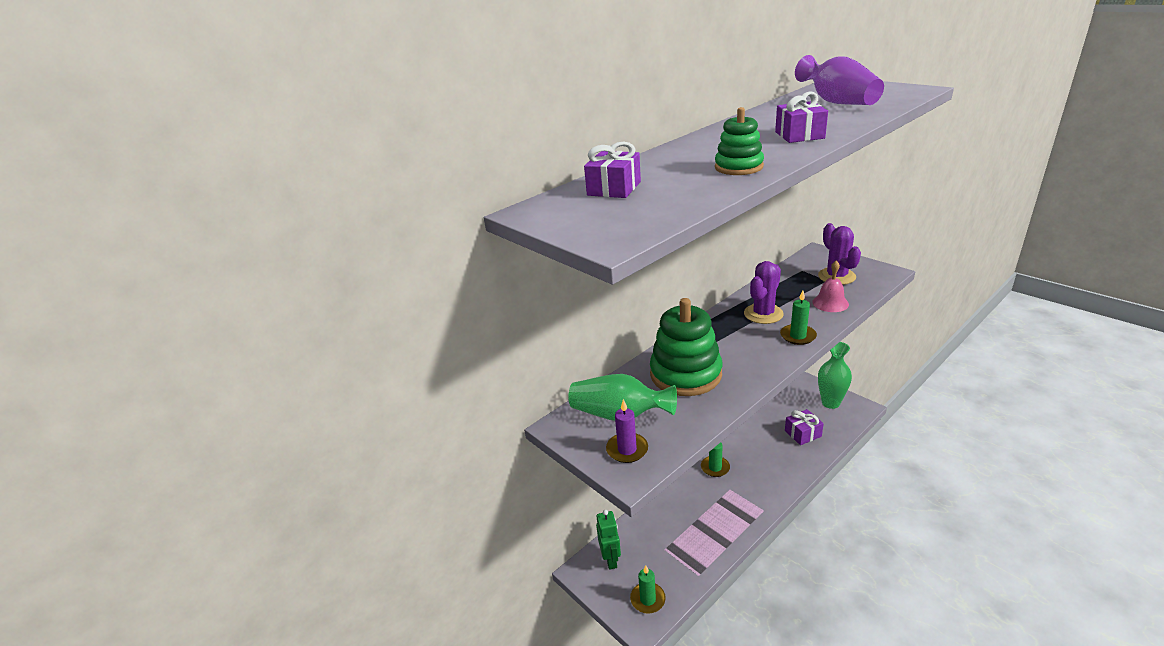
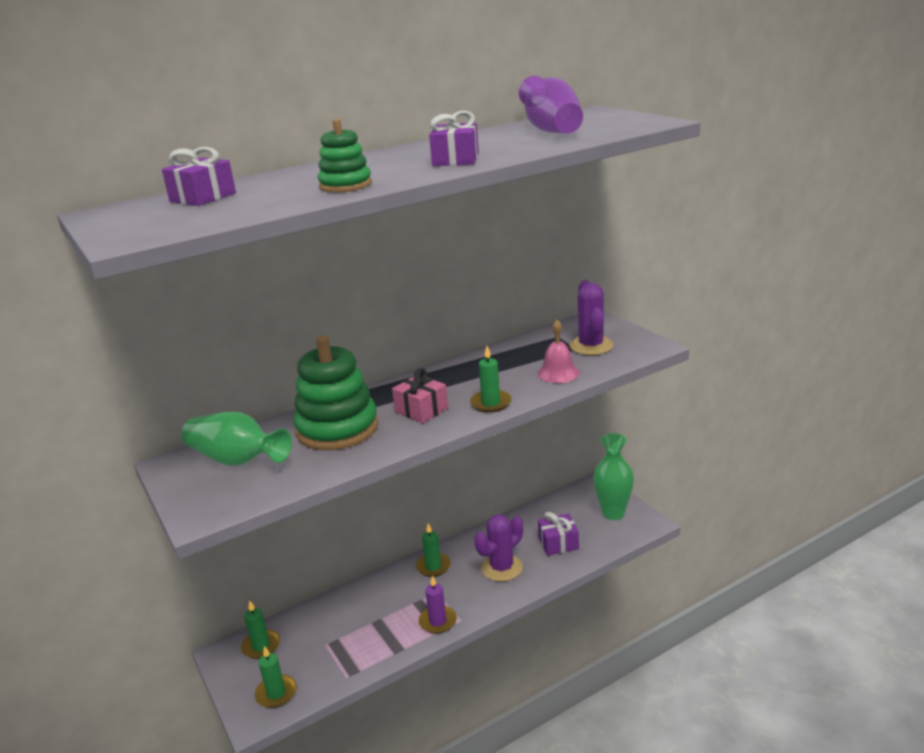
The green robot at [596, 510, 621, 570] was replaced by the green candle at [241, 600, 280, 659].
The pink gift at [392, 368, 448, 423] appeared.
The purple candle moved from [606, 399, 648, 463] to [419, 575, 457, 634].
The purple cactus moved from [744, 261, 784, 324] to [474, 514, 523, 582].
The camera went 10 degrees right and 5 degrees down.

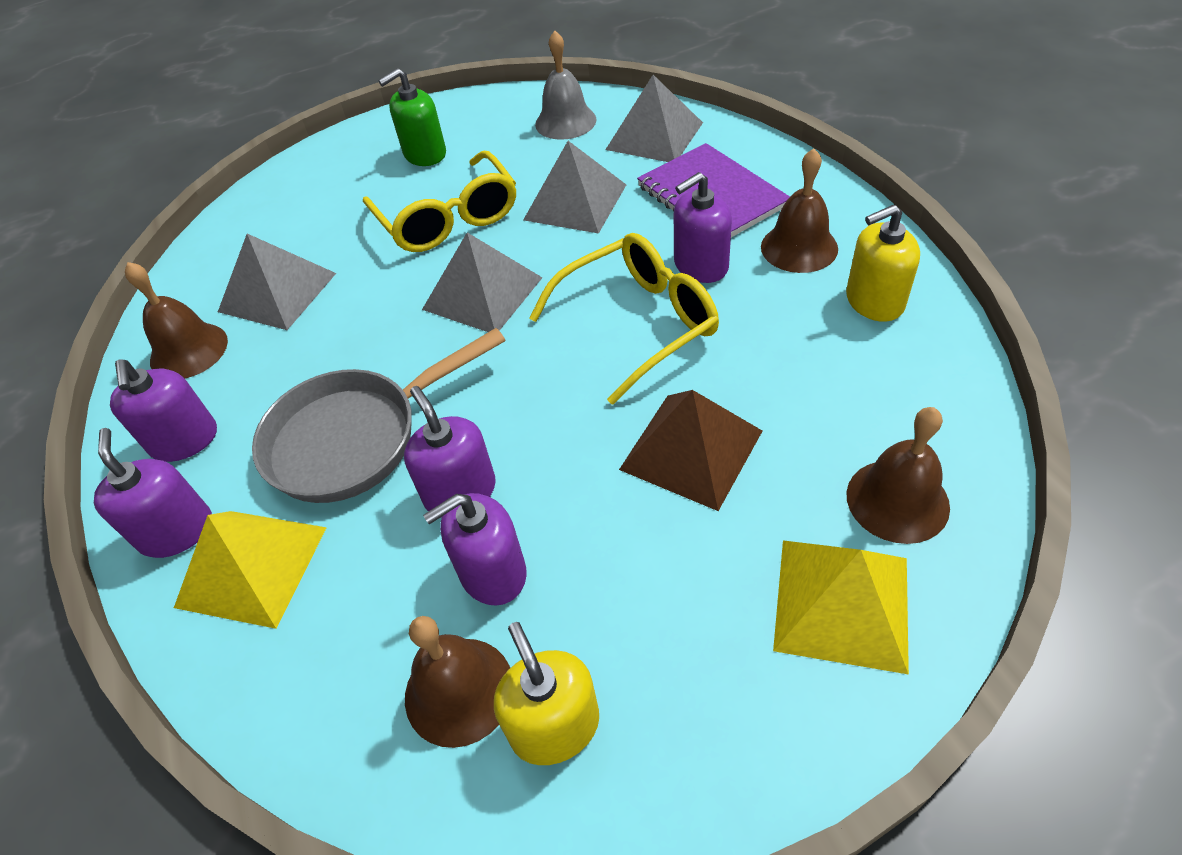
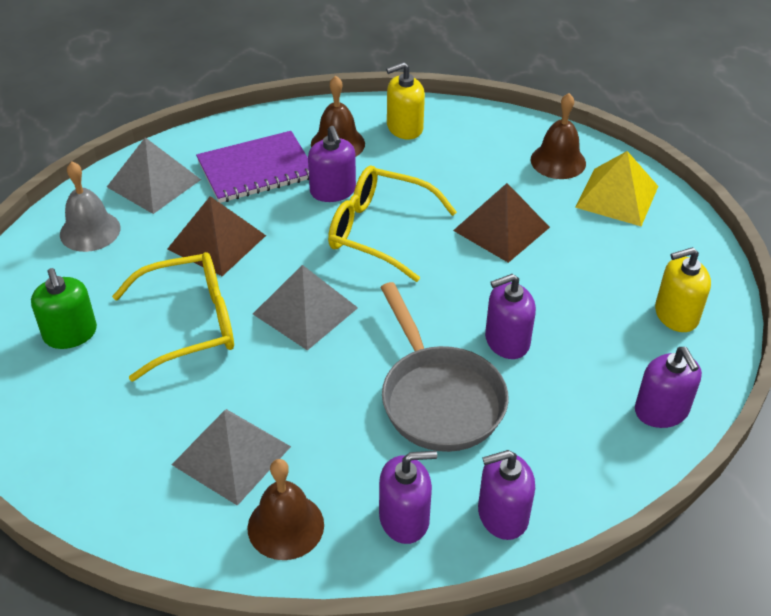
The grey pyramid at [523, 141, 626, 234] became the brown pyramid at [167, 196, 266, 276].
The yellow glasses at [529, 233, 719, 405] turned 45 degrees counterclockwise.
The yellow soap dispenser at [846, 205, 920, 322] turned 75 degrees clockwise.
The purple soap dispenser moved from [423, 493, 527, 606] to [635, 347, 702, 428].
The yellow pyramid at [174, 511, 327, 629] disappeared.
The brown bell at [405, 616, 510, 748] disappeared.
The camera went 85 degrees left and 5 degrees down.

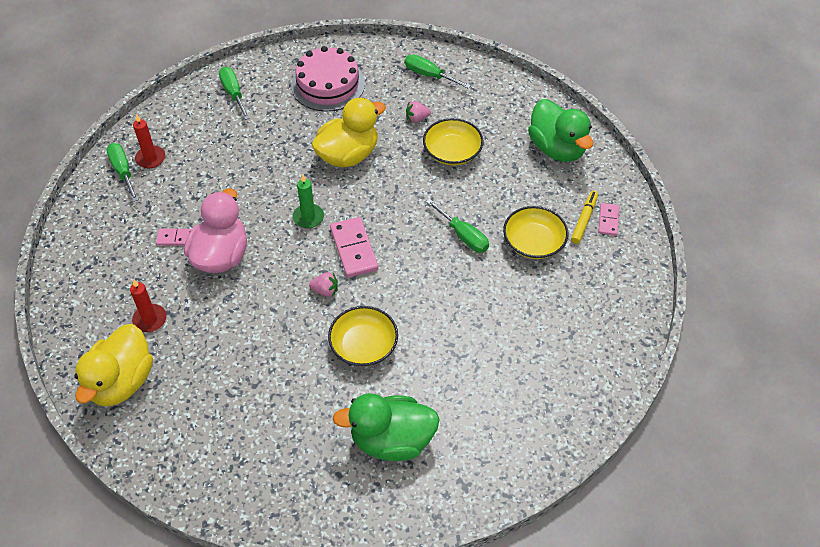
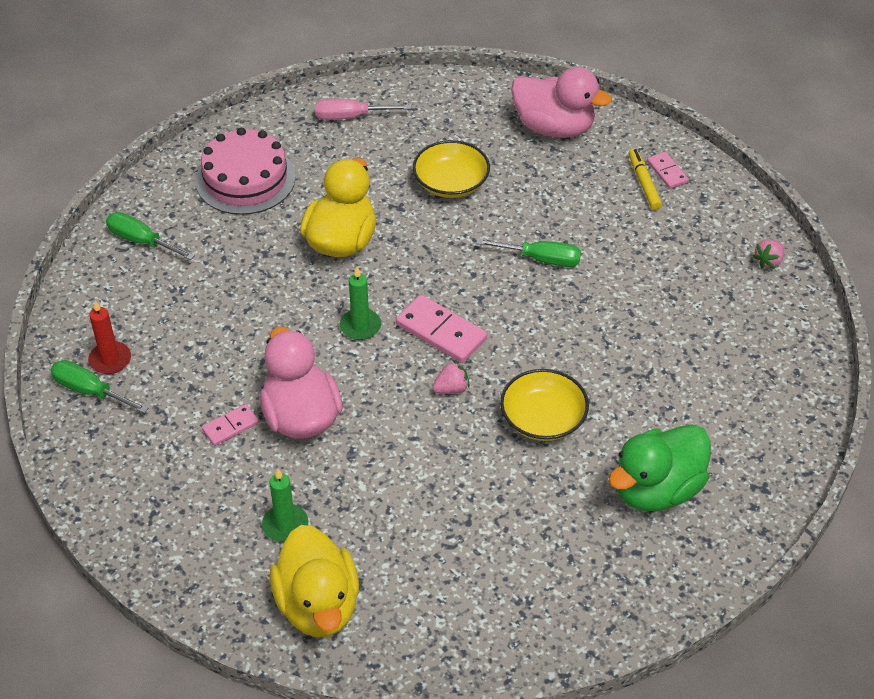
The red candle at [130, 280, 167, 332] became the green candle at [262, 469, 308, 542].
The green screwdriver at [405, 54, 471, 89] became the pink screwdriver at [315, 99, 412, 120].
The green duck at [528, 99, 593, 162] became the pink duck at [511, 67, 612, 138].
The pink strawberry moved from [406, 101, 431, 123] to [753, 240, 784, 269].
The yellow bowl at [503, 206, 568, 259] disappeared.
The camera went 35 degrees left and 5 degrees down.

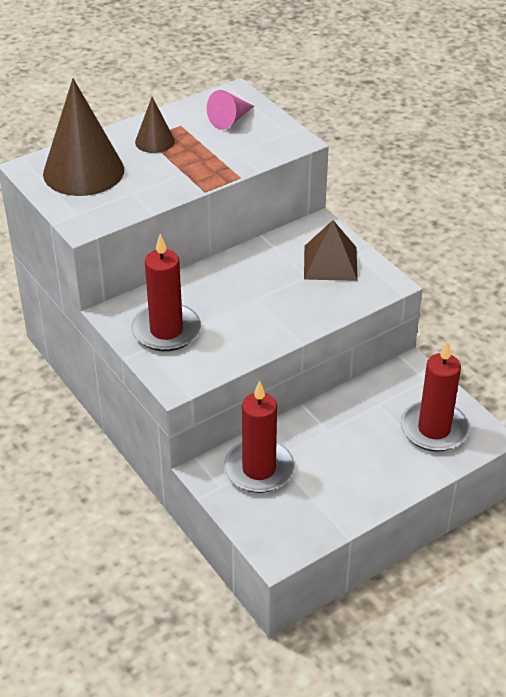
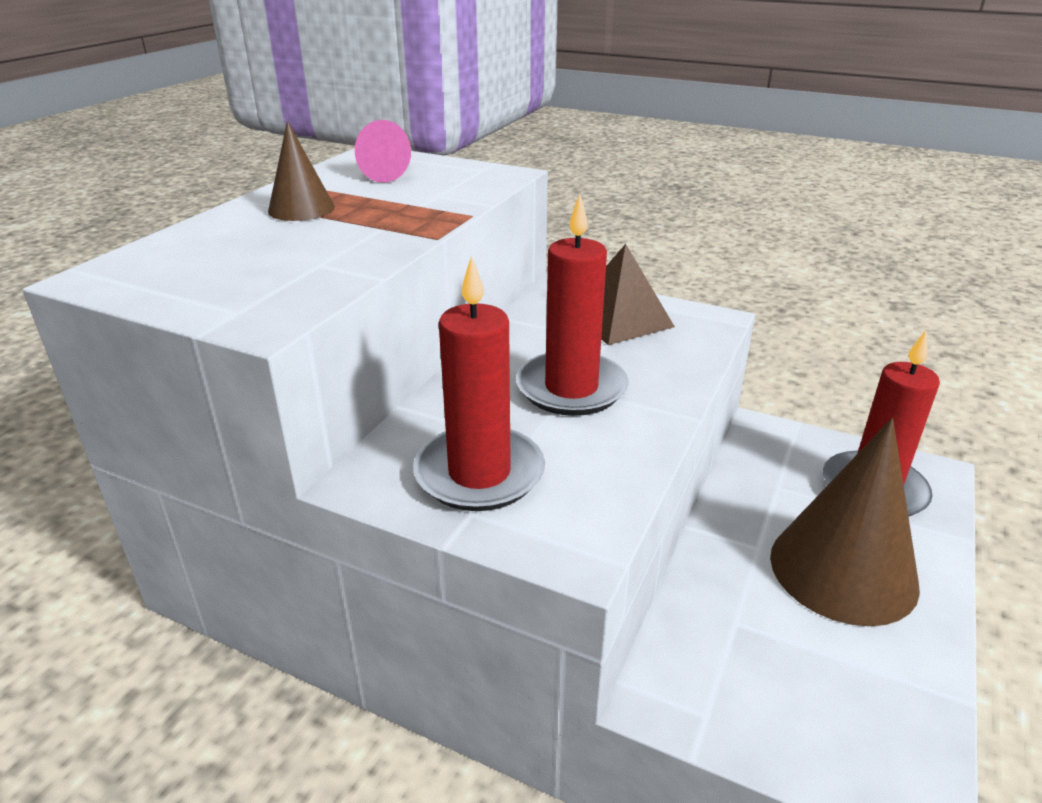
The red candle moved from [224, 381, 295, 493] to [516, 194, 629, 416].
The brown cone moved from [43, 78, 124, 196] to [770, 418, 920, 626].
The camera went 30 degrees left and 10 degrees down.

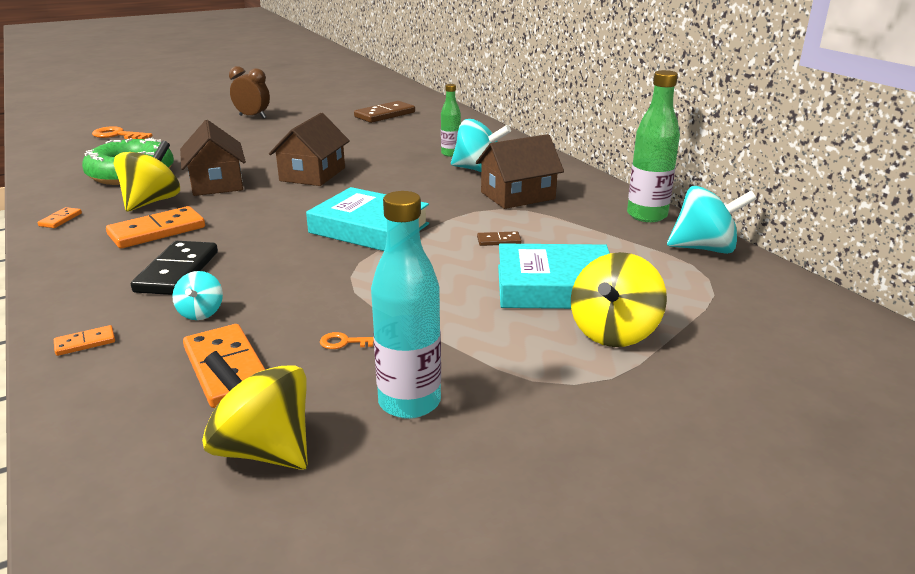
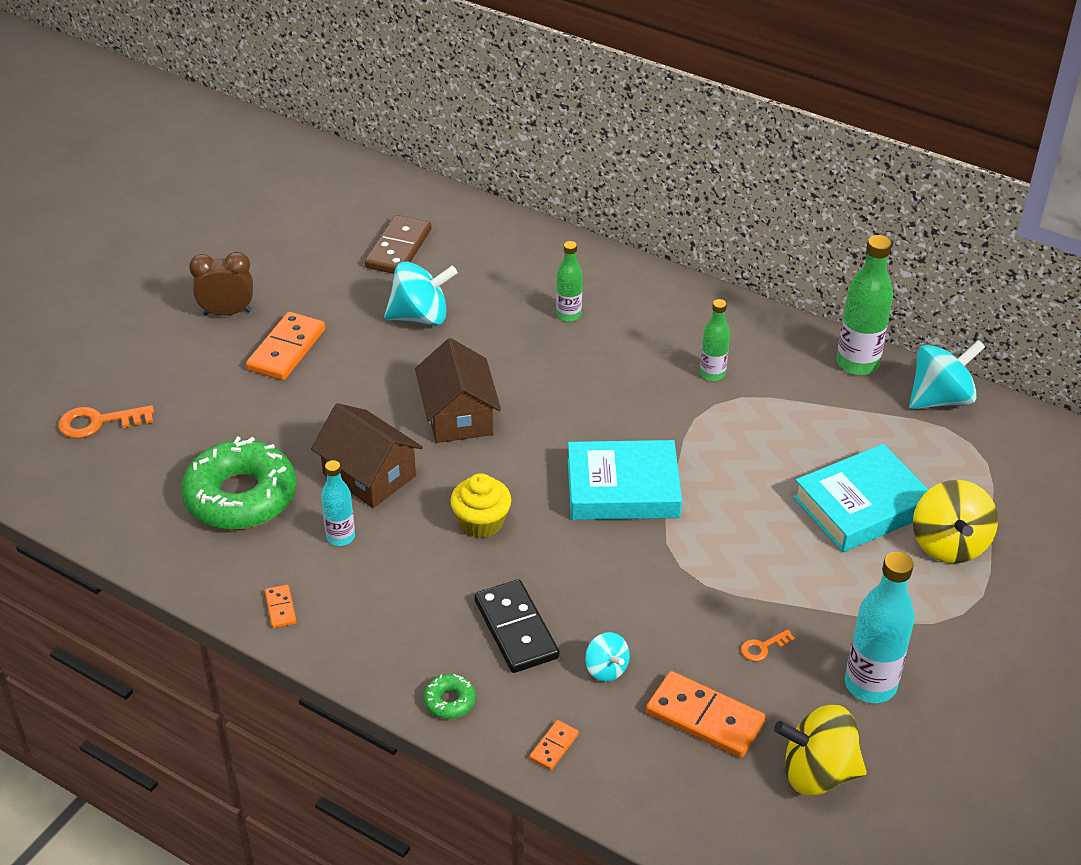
The orange domino moved from [106, 206, 205, 248] to [246, 312, 325, 380].
The yellow spinning top at [114, 141, 180, 212] was replaced by the turquoise bottle at [321, 460, 355, 546].
The turquoise spinning top moved from [451, 119, 511, 172] to [384, 262, 458, 325].
The green donut at [423, 674, 476, 719] appeared.
The yellow cupcake at [450, 473, 511, 538] appeared.
The brown house at [476, 134, 564, 209] was replaced by the green bottle at [700, 299, 730, 381].
The brown domino at [477, 231, 522, 246] disappeared.
The camera went 30 degrees left and 15 degrees up.

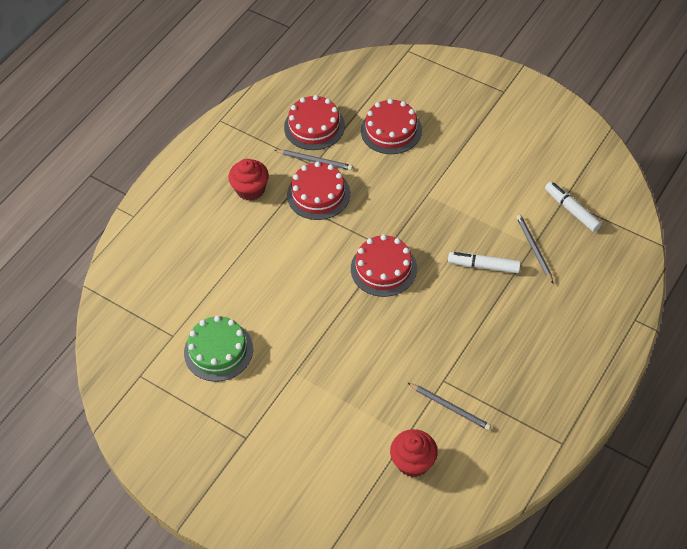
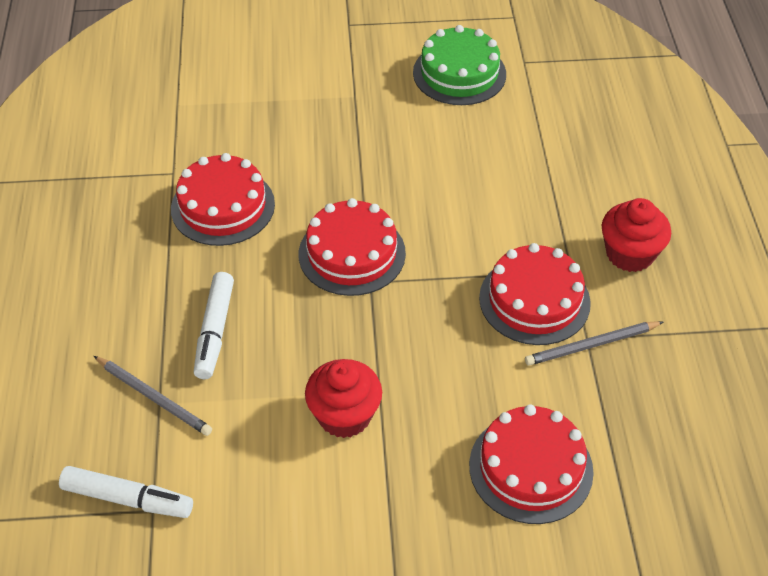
The red cake moved from [284, 95, 345, 150] to [171, 153, 275, 246].
The white marker at [448, 252, 521, 273] turned 120 degrees clockwise.
The red cupcake moved from [390, 429, 438, 477] to [305, 359, 382, 438].
The grey pencil at [408, 383, 491, 430] disappeared.
The camera went 140 degrees right and 5 degrees down.

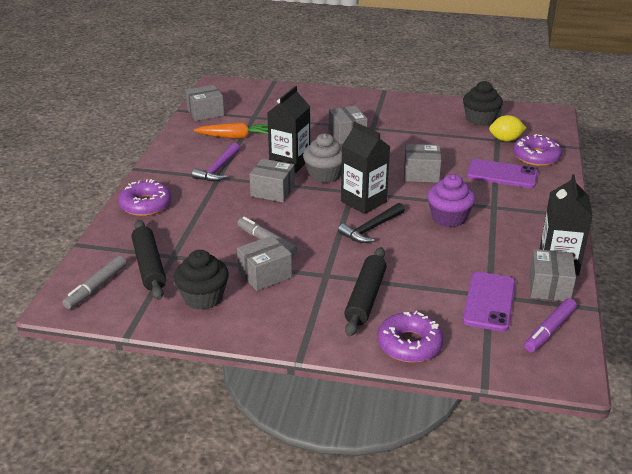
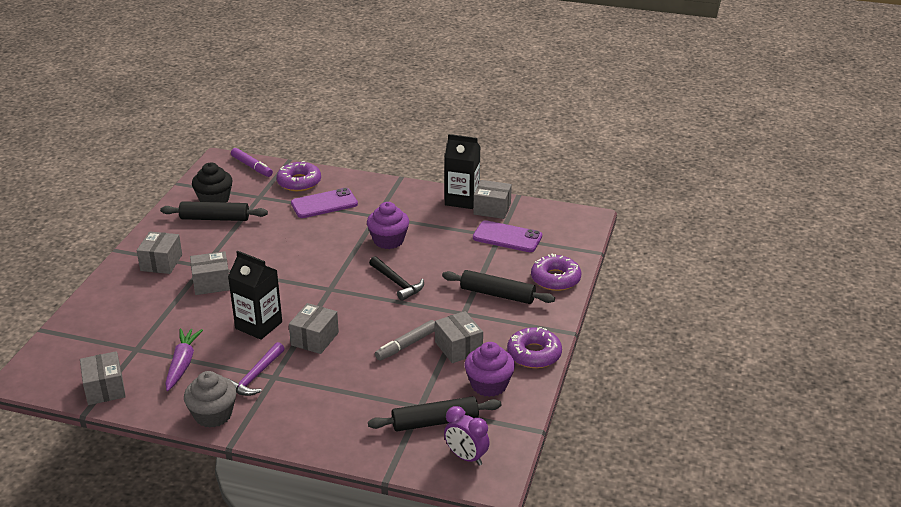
The grey box moved from [404, 144, 441, 183] to [137, 231, 182, 274].
The black rolling pin at [160, 201, 268, 221] appeared.
The orange carrot at [194, 122, 268, 138] became the purple carrot at [165, 328, 203, 391].
The grey cupcake moved from [303, 134, 342, 183] to [184, 371, 236, 428].
The purple hammer at [192, 143, 240, 181] turned 90 degrees clockwise.
The purple marker moved from [524, 298, 577, 352] to [231, 148, 273, 177].
The purple phone at [467, 159, 538, 188] turned 45 degrees clockwise.
The grey marker at [62, 256, 126, 309] was replaced by the purple clock at [444, 406, 490, 466].
The black cupcake at [174, 250, 229, 310] became the purple cupcake at [465, 342, 515, 397].
The purple donut moved from [118, 179, 172, 216] to [507, 327, 562, 368].
The black carton at [341, 122, 390, 214] disappeared.
The yellow lemon at [489, 115, 526, 142] disappeared.
The camera went 85 degrees left and 0 degrees up.

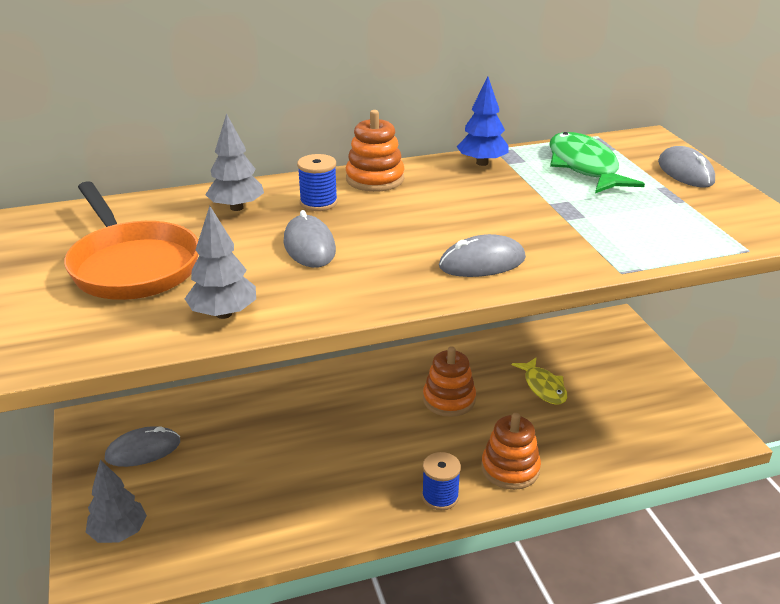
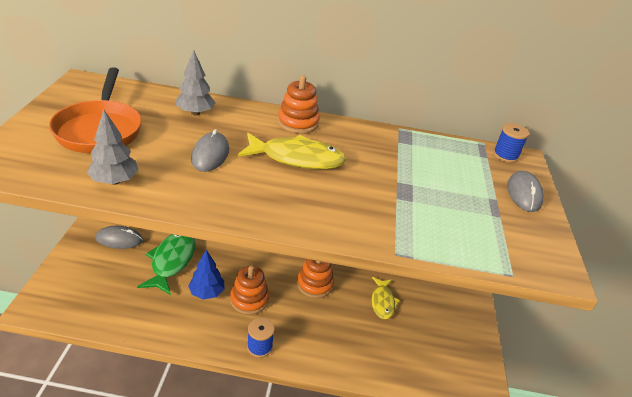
The green fish moved from [549, 132, 645, 193] to [137, 234, 196, 295].
The blue tree moved from [457, 76, 509, 166] to [188, 250, 224, 299].
The orange stacking toy moved from [481, 413, 541, 490] to [230, 265, 269, 315].
The yellow fish at [238, 133, 346, 169] appeared.
The blue spool moved from [297, 154, 338, 211] to [493, 123, 529, 163].
The grey tree at [86, 460, 147, 543] disappeared.
The grey mouse at [439, 234, 526, 277] disappeared.
The camera went 20 degrees right and 5 degrees up.

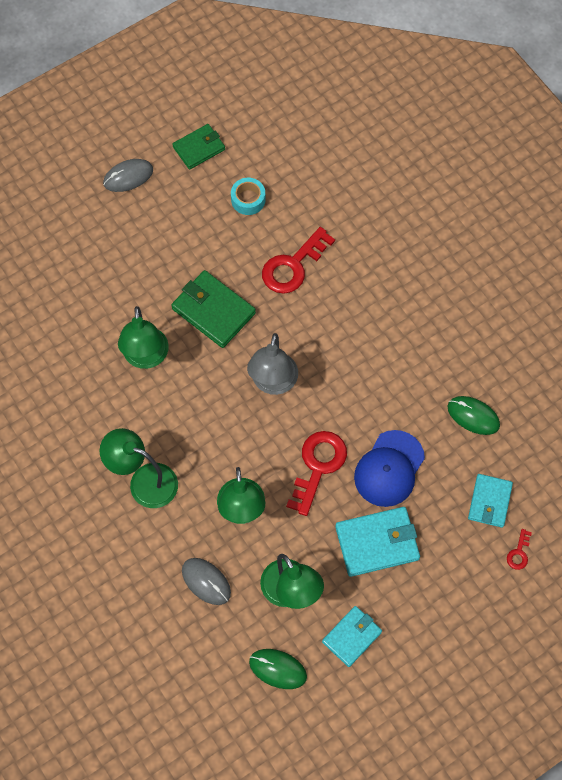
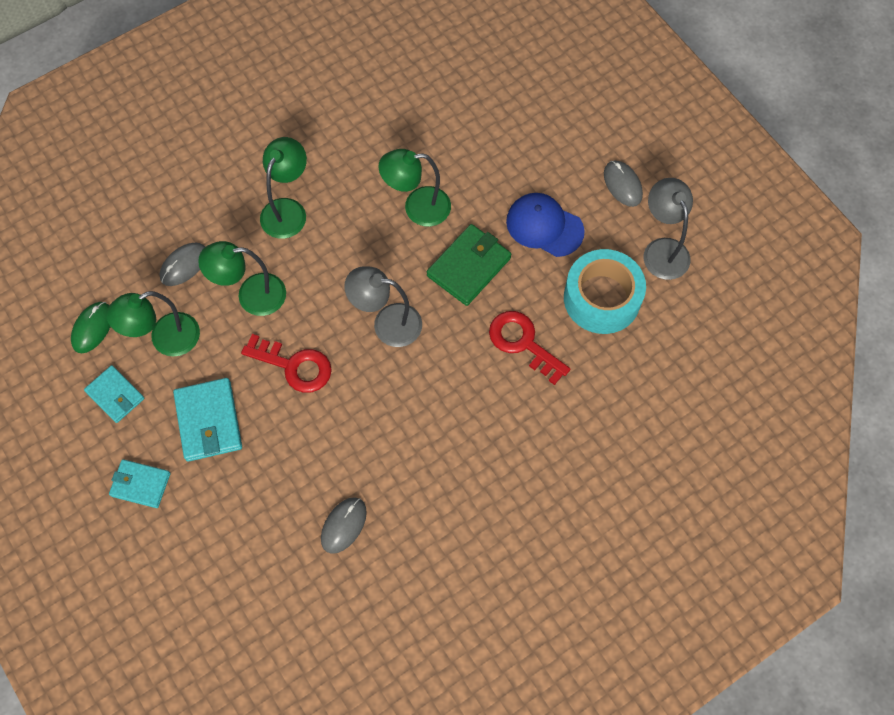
The turquoise wallet moved from [468, 474, 513, 528] to [109, 459, 170, 508].
The green mouse at [447, 396, 500, 435] became the grey mouse at [321, 497, 367, 554].
The blue cap moved from [354, 430, 425, 507] to [506, 193, 585, 257].
The turquoise tape at [231, 178, 265, 215] changed to 2.08 times the size.
The green wallet at [172, 124, 225, 170] was replaced by the grey lamp at [644, 178, 693, 280].
The red key at [507, 529, 532, 570] disappeared.
The camera went 90 degrees right and 0 degrees up.

